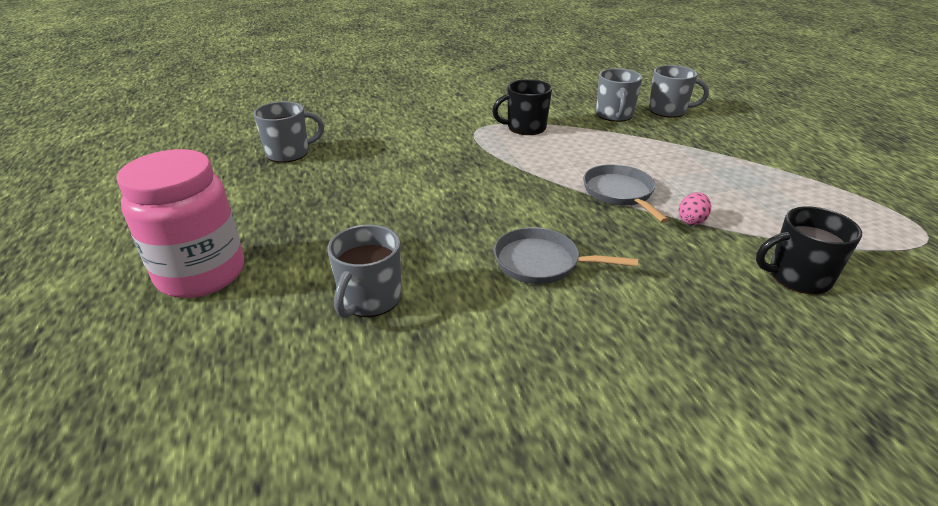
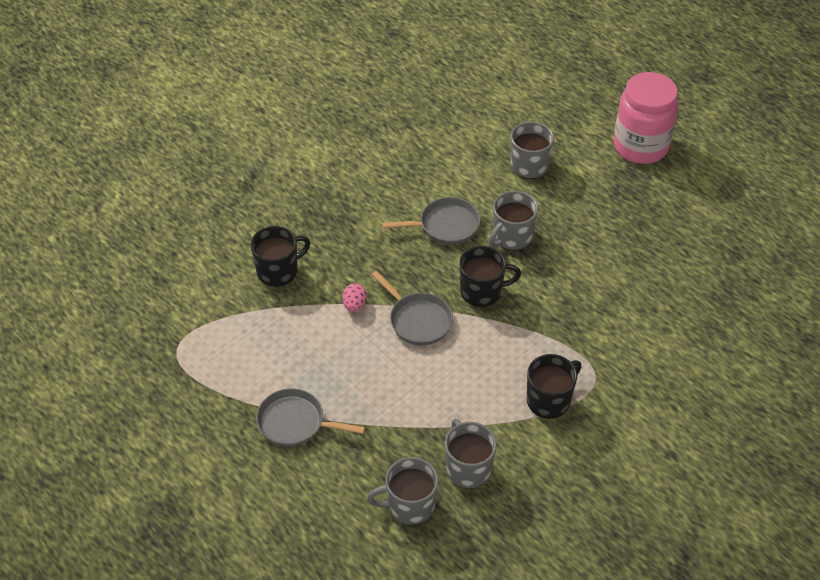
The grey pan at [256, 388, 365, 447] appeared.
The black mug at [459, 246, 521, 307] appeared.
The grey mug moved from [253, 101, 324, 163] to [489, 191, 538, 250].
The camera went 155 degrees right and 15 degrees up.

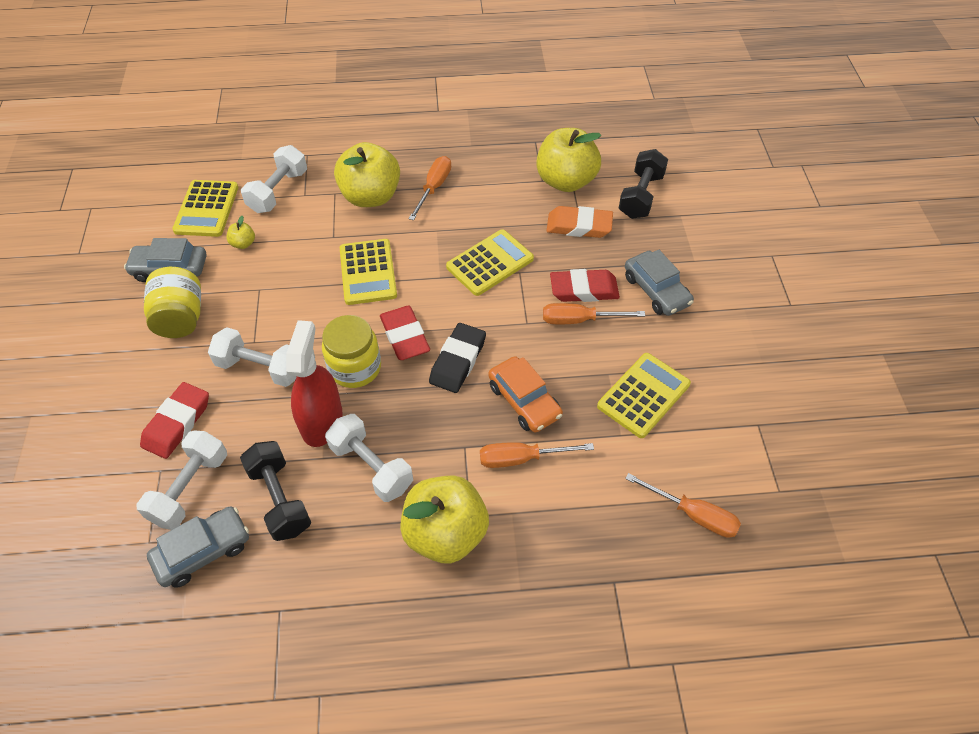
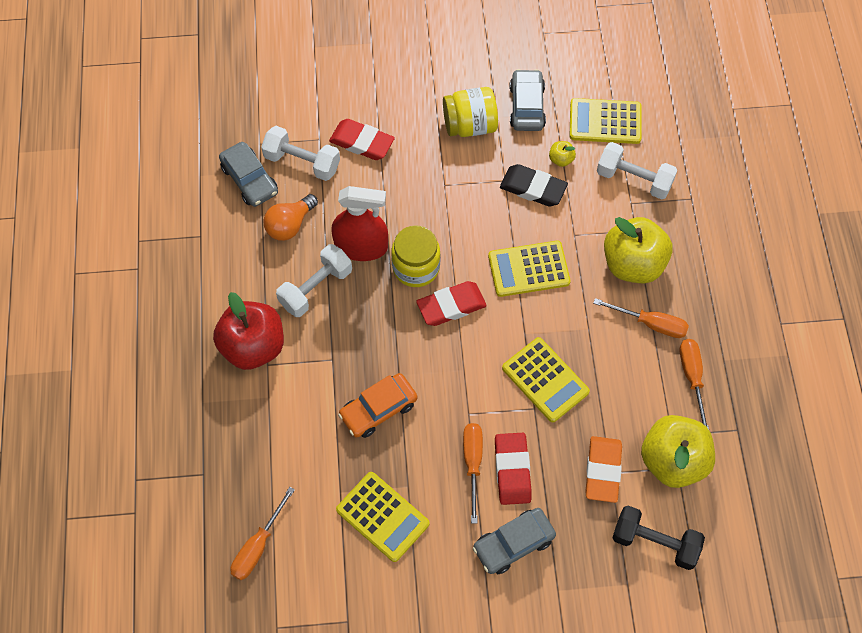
The yellow apple at [400, 476, 489, 563] became the red apple at [213, 292, 284, 370].
The black dumbbell at [240, 441, 311, 541] was replaced by the orange light bulb at [263, 194, 318, 241].
The black eraser moved from [429, 323, 486, 393] to [500, 164, 568, 206].
The orange screwdriver moved from [480, 442, 594, 468] to [680, 339, 709, 429].
The white dumbbell at [208, 327, 297, 387] disappeared.
The camera went 90 degrees right and 10 degrees up.

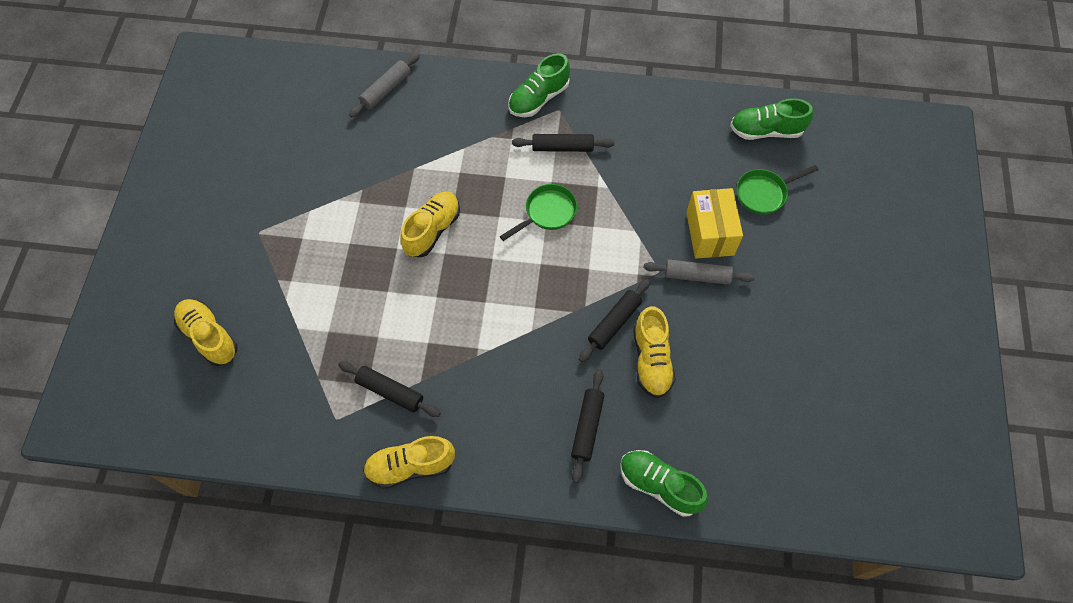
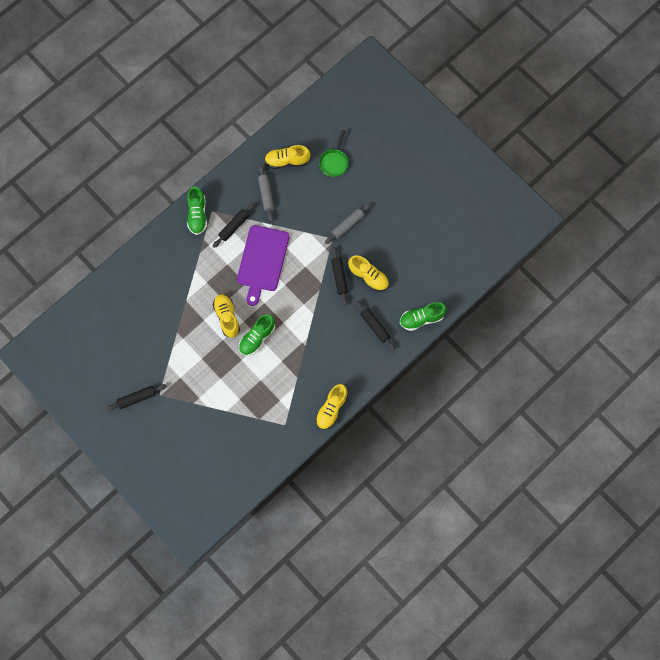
The black rolling pin moved from [338, 361, 441, 417] to [106, 384, 167, 411].
The green pan at [500, 184, 577, 241] was replaced by the purple cutting board at [237, 225, 289, 306].
The green shoe moved from [730, 98, 813, 140] to [239, 314, 275, 356].
The grey rolling pin moved from [349, 53, 420, 118] to [258, 165, 274, 222].
The yellow shoe moved from [174, 299, 237, 366] to [264, 145, 310, 169].
The yellow box at [686, 188, 743, 259] disappeared.
The camera went 50 degrees left and 10 degrees up.

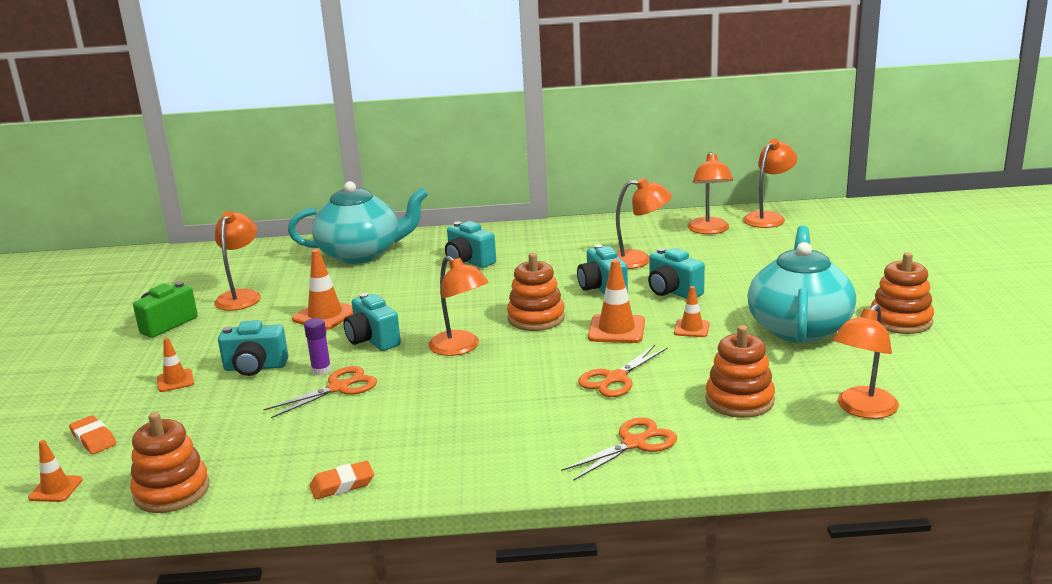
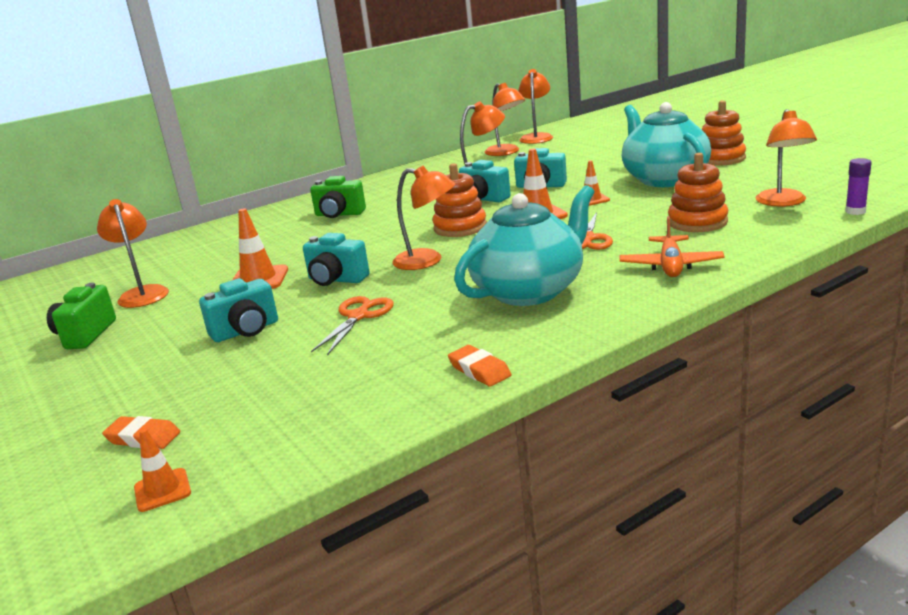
The turquoise camera at [445, 221, 496, 268] became the green camera at [310, 176, 366, 218].
The orange eraser at [309, 461, 374, 499] turned 75 degrees counterclockwise.
The turquoise teapot moved from [288, 181, 428, 264] to [454, 185, 594, 306].
The orange scissors at [561, 417, 677, 481] was replaced by the orange plane at [620, 216, 725, 277].
The purple glue stick moved from [304, 318, 331, 376] to [845, 158, 872, 215].
The orange stacking toy at [130, 412, 209, 513] disappeared.
The orange traffic cone at [157, 338, 194, 392] disappeared.
The camera went 30 degrees left and 0 degrees up.

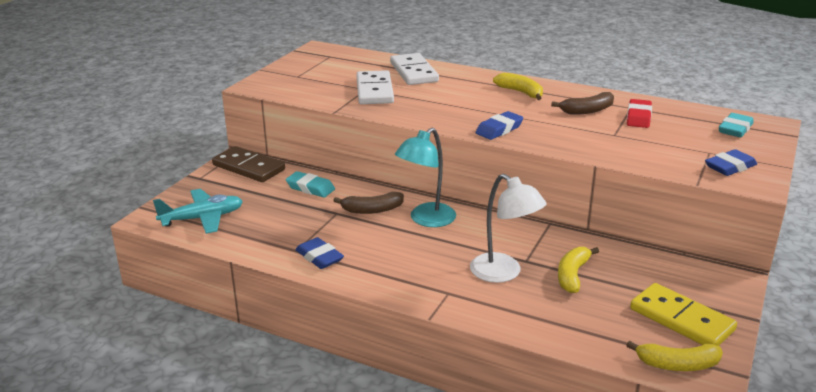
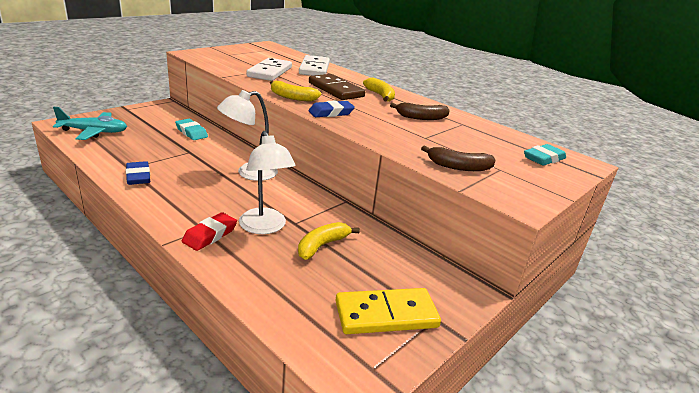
The red eraser moved from [627, 99, 652, 128] to [182, 212, 237, 251].
The turquoise lamp at [395, 128, 456, 227] became the white lamp at [217, 90, 278, 181].
The yellow banana moved from [626, 341, 723, 371] to [270, 81, 321, 102].
The brown domino moved from [212, 146, 285, 182] to [309, 74, 365, 100].
The yellow domino at [630, 283, 737, 346] turned 75 degrees counterclockwise.
The brown banana moved from [333, 192, 404, 214] to [421, 145, 495, 171].
The blue eraser at [705, 149, 757, 176] disappeared.
The camera went 15 degrees right and 0 degrees up.

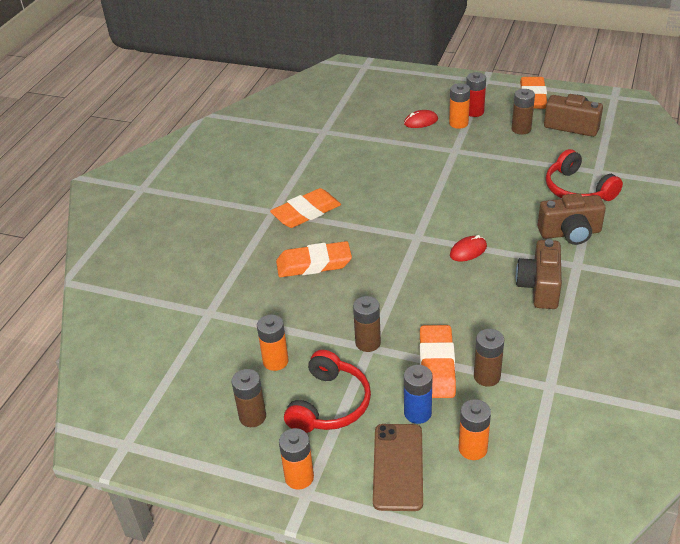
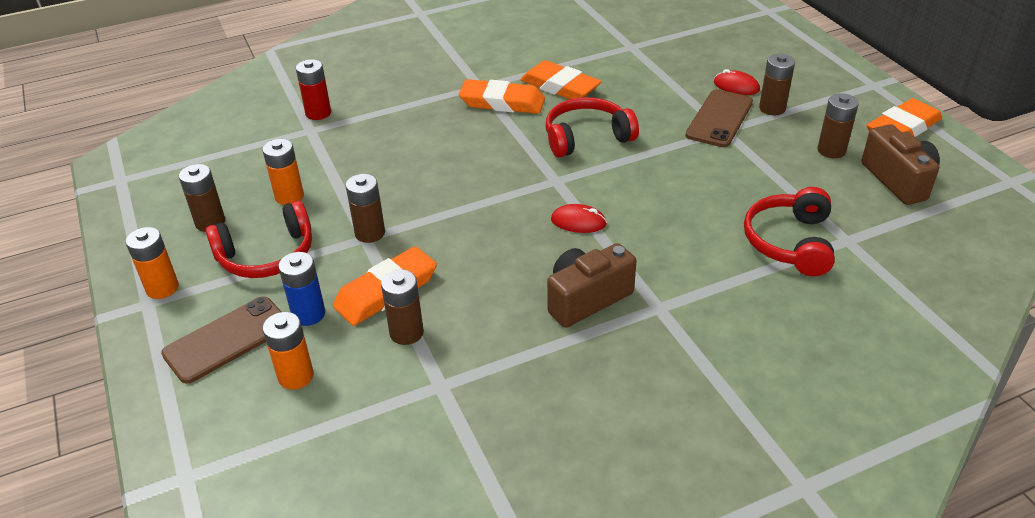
The red battery moved from [466, 72, 486, 117] to [296, 59, 331, 120].
The orange eraser moved from [276, 241, 352, 277] to [521, 60, 602, 99].
The red headphones at [546, 97, 639, 157] appeared.
The brown phone at [685, 89, 753, 147] appeared.
The orange battery at [449, 83, 470, 129] became the brown battery at [759, 54, 795, 115].
The brown camera at [537, 193, 606, 245] disappeared.
The camera went 45 degrees right and 0 degrees up.

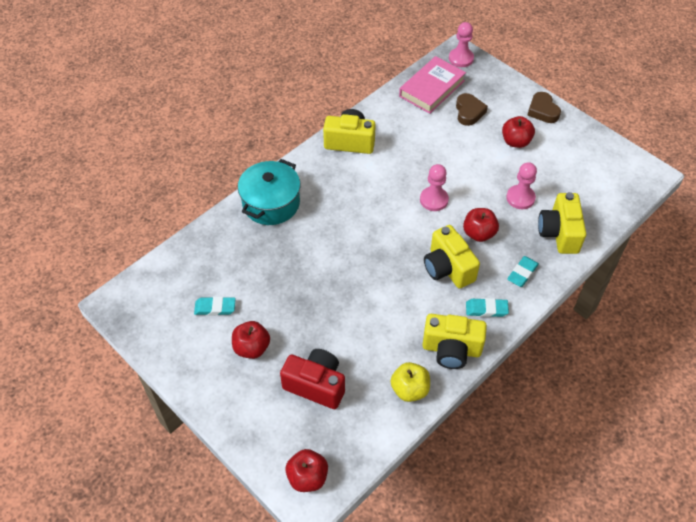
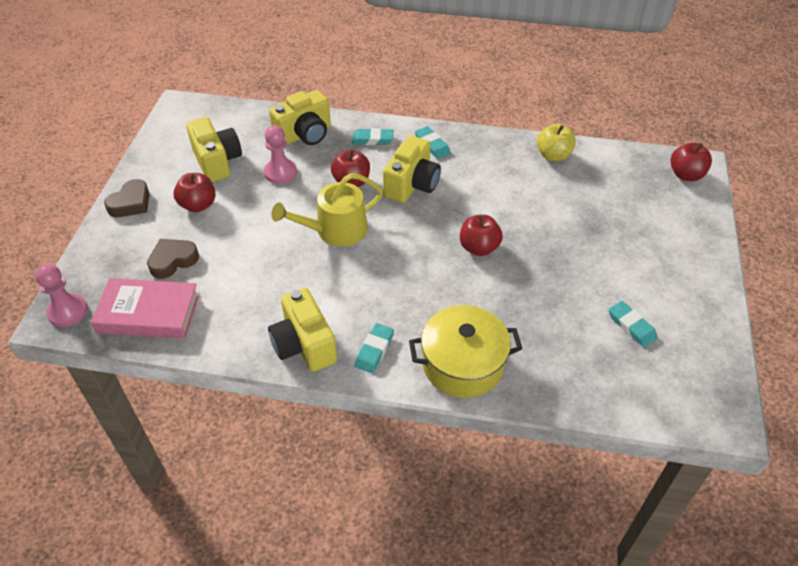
The yellow camera moved from [423, 314, 487, 369] to [186, 117, 242, 182].
The pink pawn at [420, 164, 449, 211] was replaced by the yellow watering can at [272, 173, 383, 247].
The turquoise eraser at [354, 323, 394, 373] appeared.
The turquoise pot at [238, 159, 300, 225] became the yellow pot at [409, 305, 522, 398].
The red apple moved from [232, 321, 270, 359] to [460, 214, 503, 256].
The red camera at [280, 349, 345, 409] disappeared.
The camera went 125 degrees left and 5 degrees down.

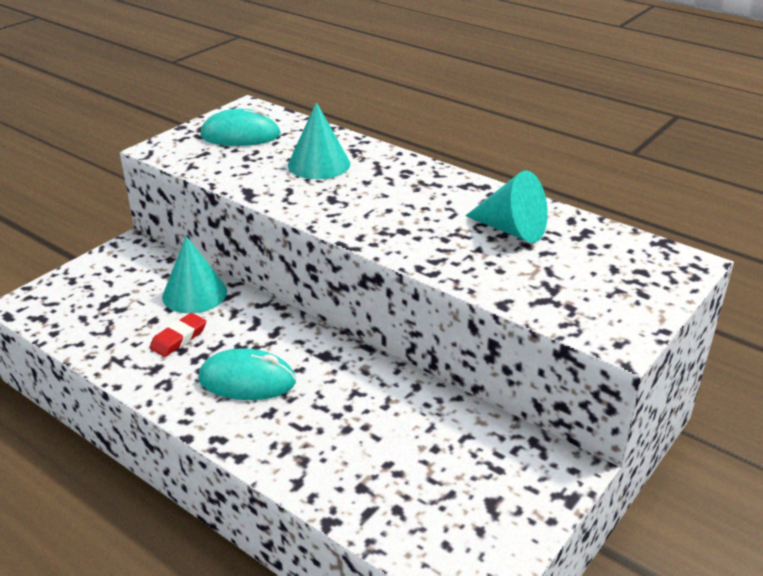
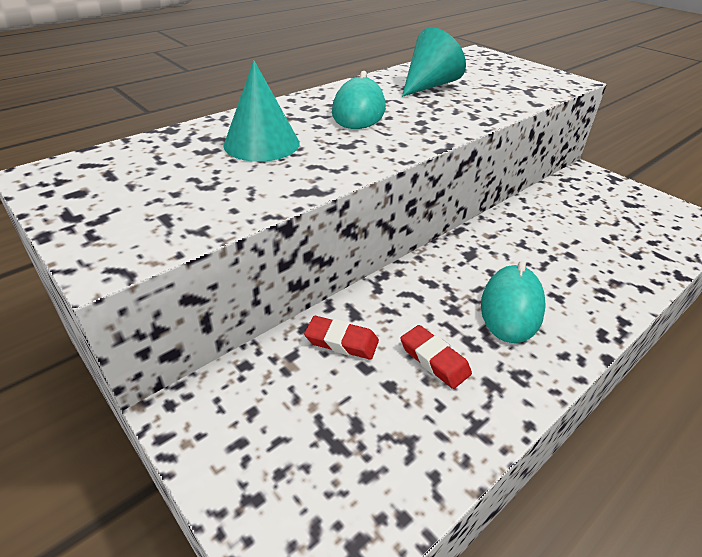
The turquoise cone at [162, 236, 227, 314] was replaced by the red eraser at [304, 316, 379, 360].
The turquoise mouse moved from [200, 108, 281, 146] to [332, 71, 386, 129].
The camera went 80 degrees left and 5 degrees up.

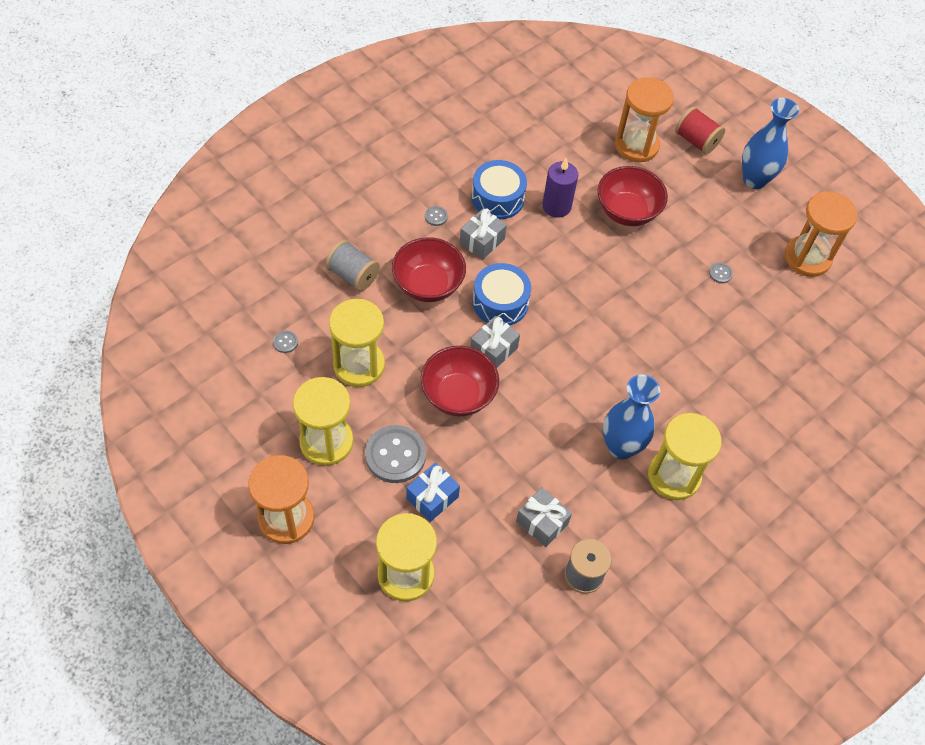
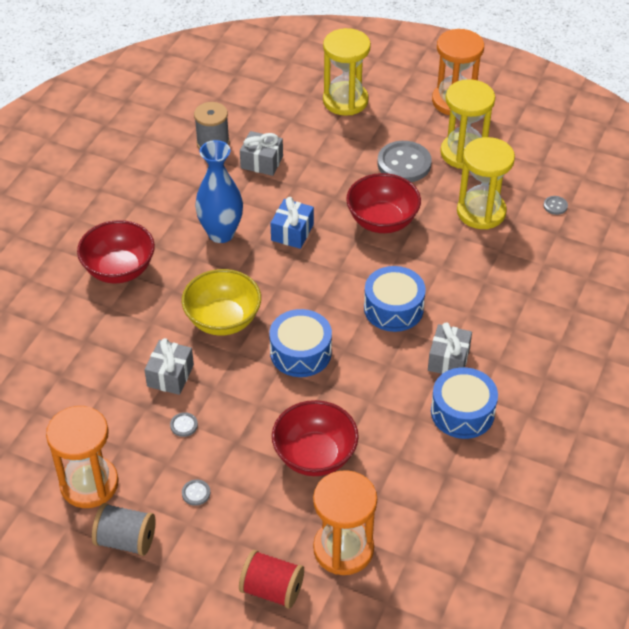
The red bowl moved from [392, 237, 466, 302] to [77, 220, 155, 283].
The grey spool moved from [325, 240, 380, 291] to [92, 503, 156, 556].
The grey gift moved from [470, 316, 520, 368] to [144, 338, 194, 395].
The yellow bowl at [182, 269, 261, 336] appeared.
The grey button moved from [425, 206, 448, 226] to [182, 479, 210, 506].
The blue drum at [269, 309, 332, 377] appeared.
The blue gift moved from [406, 462, 460, 522] to [270, 197, 314, 249].
The purple candle at [542, 158, 578, 218] disappeared.
The yellow hourglass at [648, 413, 722, 500] disappeared.
The blue vase at [742, 98, 799, 189] disappeared.
The camera went 160 degrees right and 10 degrees down.

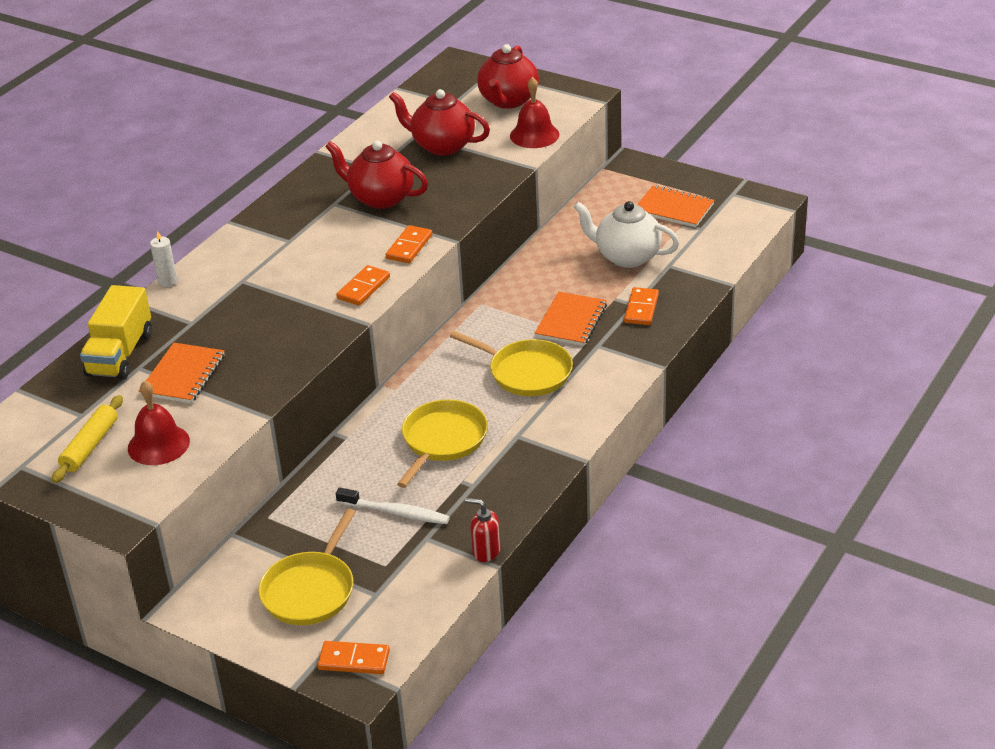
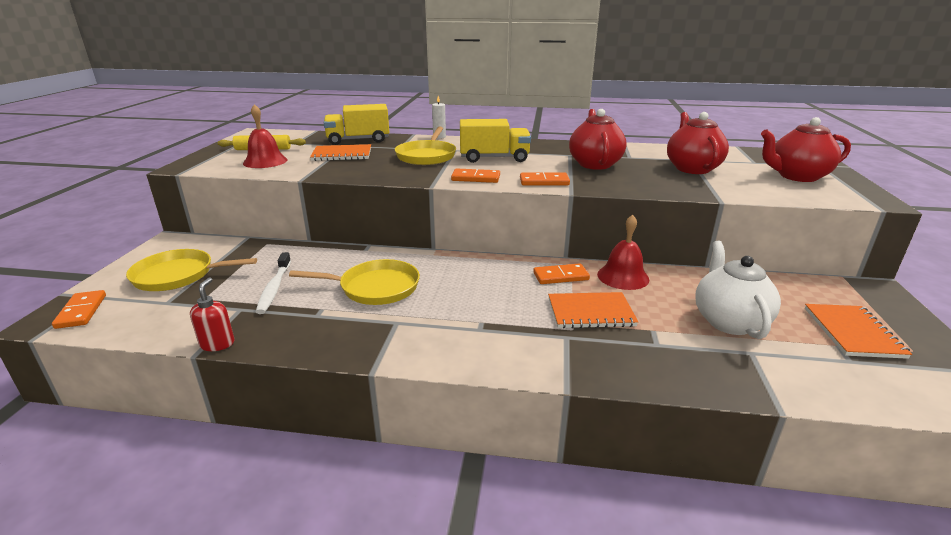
The yellow pan moved from [450, 331, 573, 396] to [395, 127, 456, 165].
The yellow truck at [460, 119, 531, 163] appeared.
The orange domino moved from [624, 287, 659, 325] to [533, 263, 590, 284].
The red bell moved from [510, 77, 559, 148] to [597, 215, 649, 290].
The camera went 65 degrees right and 10 degrees down.

